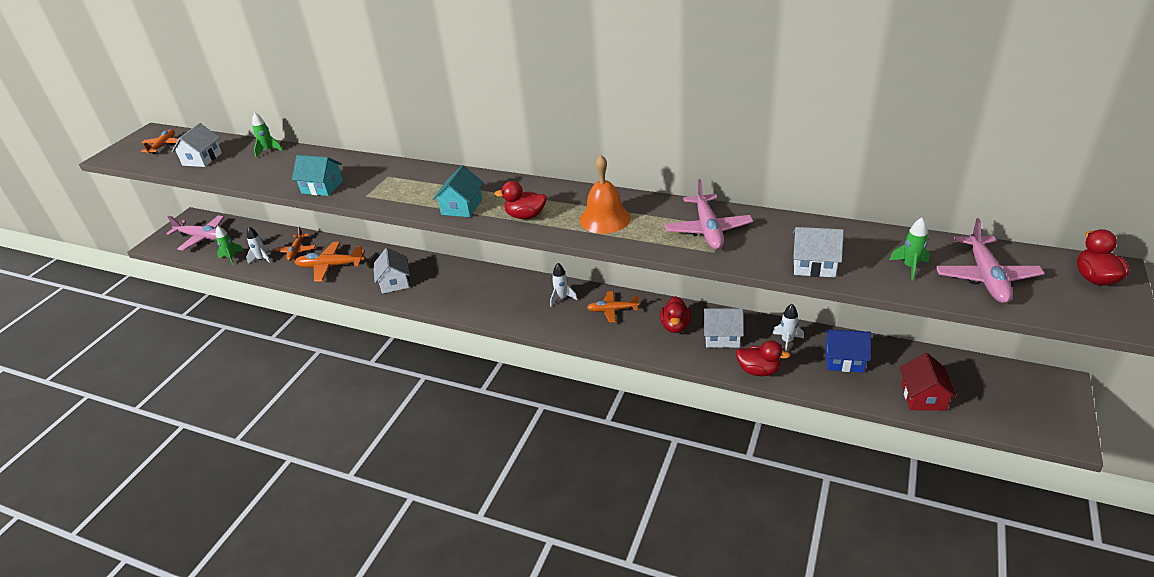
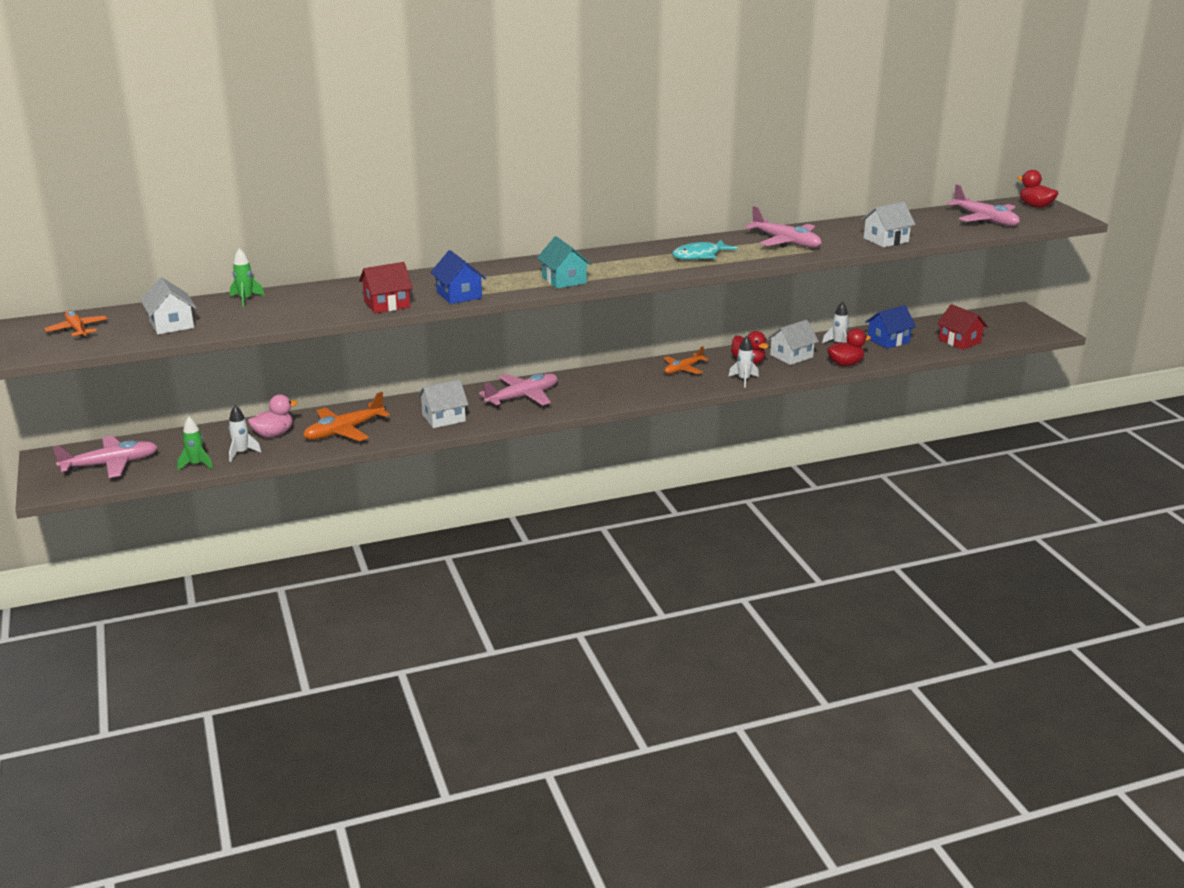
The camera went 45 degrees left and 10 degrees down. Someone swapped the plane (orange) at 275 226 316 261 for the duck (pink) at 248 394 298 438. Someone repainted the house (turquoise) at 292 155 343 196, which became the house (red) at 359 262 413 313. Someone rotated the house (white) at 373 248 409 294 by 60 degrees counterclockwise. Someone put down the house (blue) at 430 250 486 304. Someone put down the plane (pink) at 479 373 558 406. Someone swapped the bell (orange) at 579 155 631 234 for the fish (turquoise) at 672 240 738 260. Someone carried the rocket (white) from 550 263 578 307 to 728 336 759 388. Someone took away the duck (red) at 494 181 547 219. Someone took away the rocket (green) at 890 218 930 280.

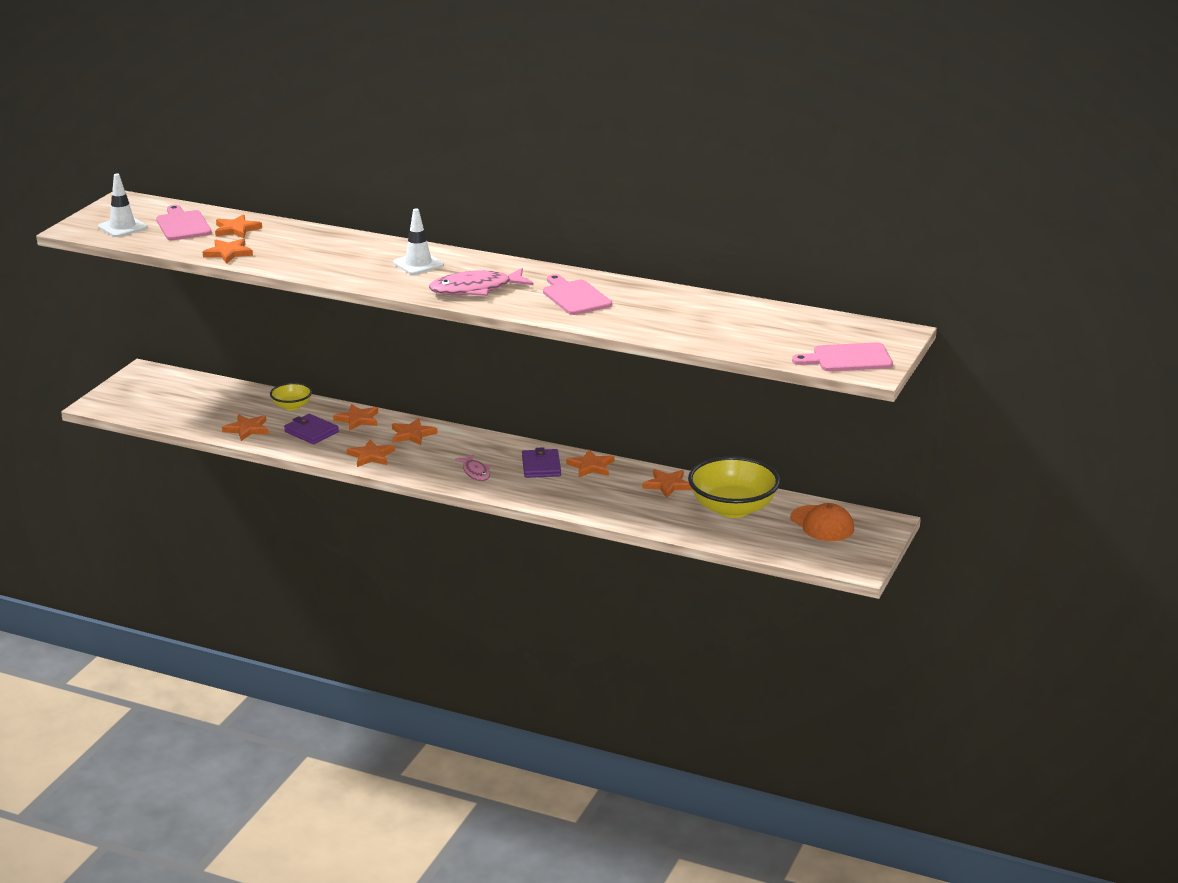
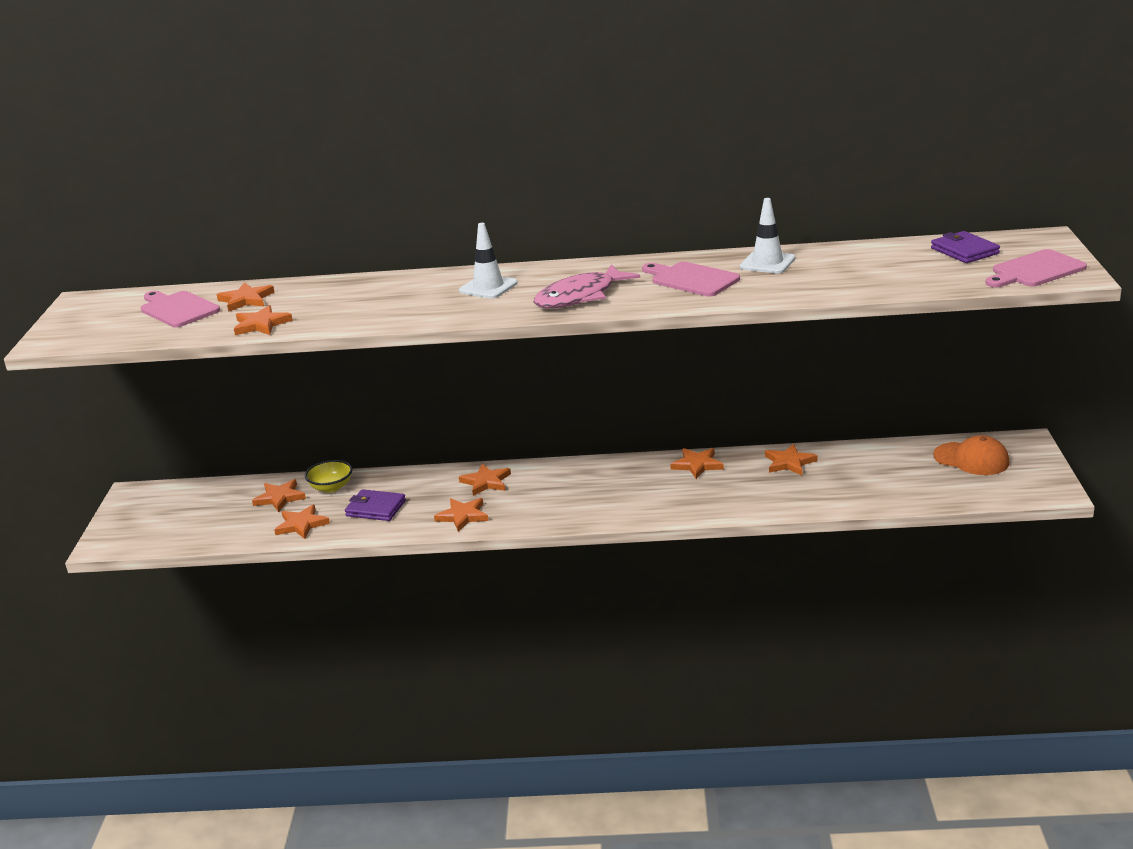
The camera went 20 degrees left and 0 degrees up. Someone carried the star (orange) from 333 404 378 431 to 252 479 306 512. Someone carried the traffic cone (white) from 98 174 148 237 to 740 198 795 273. Someone carried the wallet (purple) from 522 447 561 478 to 931 231 1000 263. Someone took away the fish (pink) at 455 454 490 481. Someone took away the bowl (yellow) at 688 456 780 518.

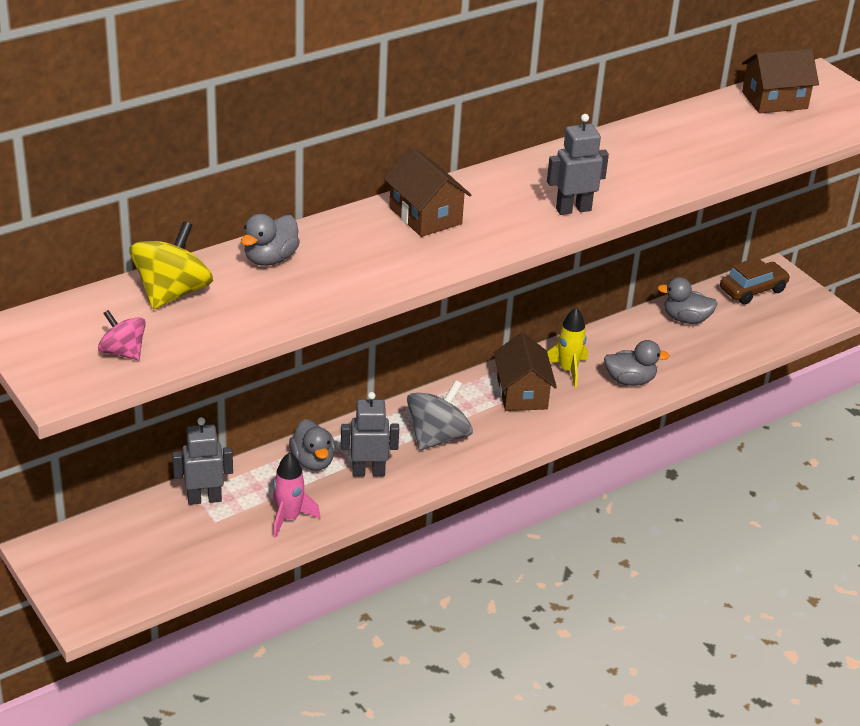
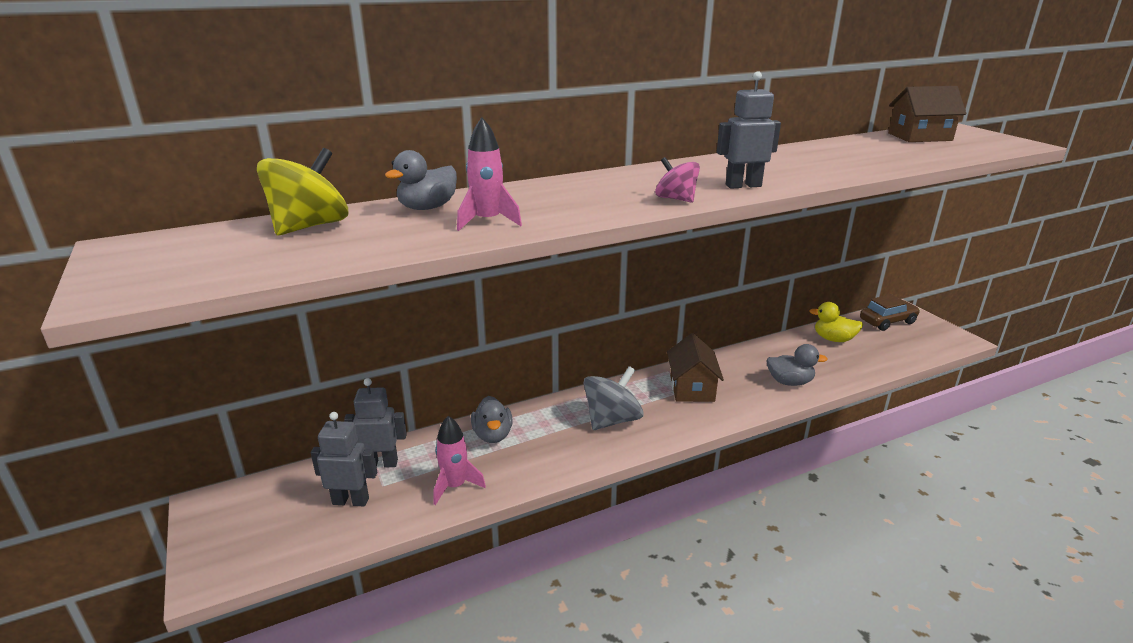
The camera went 10 degrees right and 10 degrees down. Someone carried the robot (grey) from 341 392 399 477 to 311 412 377 506. Someone put down the rocket (pink) at 457 117 522 231. Someone carried the spinning top (pink) from 98 310 146 360 to 655 157 700 203. Someone repainted the duck (grey) at 657 277 718 324, which became the duck (yellow) at 809 302 863 342. Someone took away the house (brown) at 384 147 471 237. Someone took away the rocket (yellow) at 547 308 588 388.

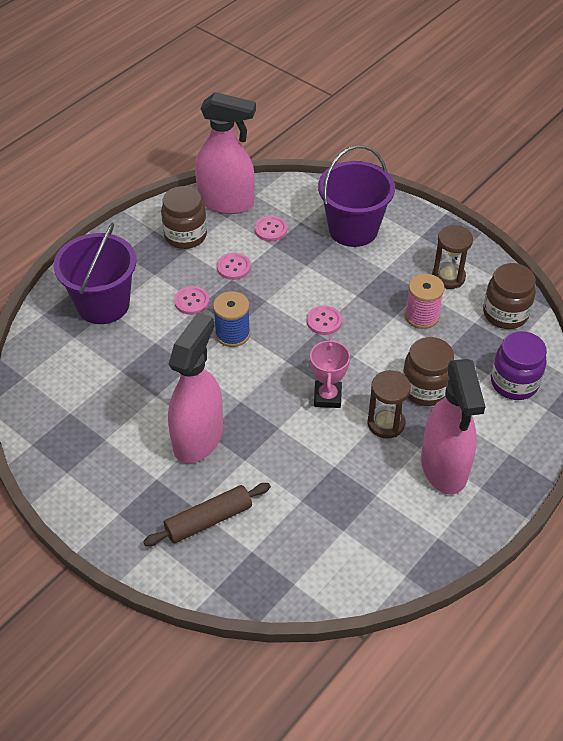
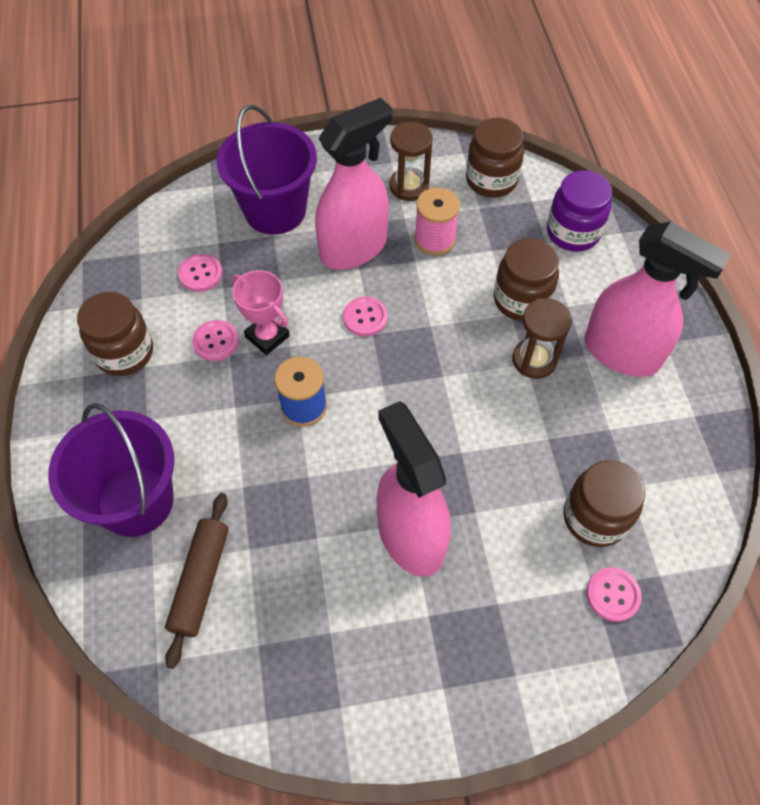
The camera went 50 degrees left and 10 degrees up. Someone carried the rolling pin (brown) from 143 483 271 546 to 165 493 229 669. Someone carried the trophy (pink) from 310 338 350 408 to 232 270 290 355. Someone carried the spray bottle (pink) from 195 92 256 214 to 315 98 392 270. Someone put down the jar (brown) at 563 460 645 547. Someone carried the button (pink) from 174 286 209 315 to 586 567 642 622.

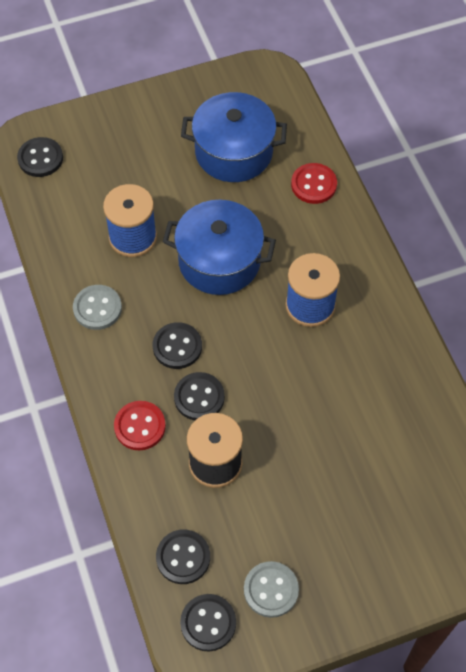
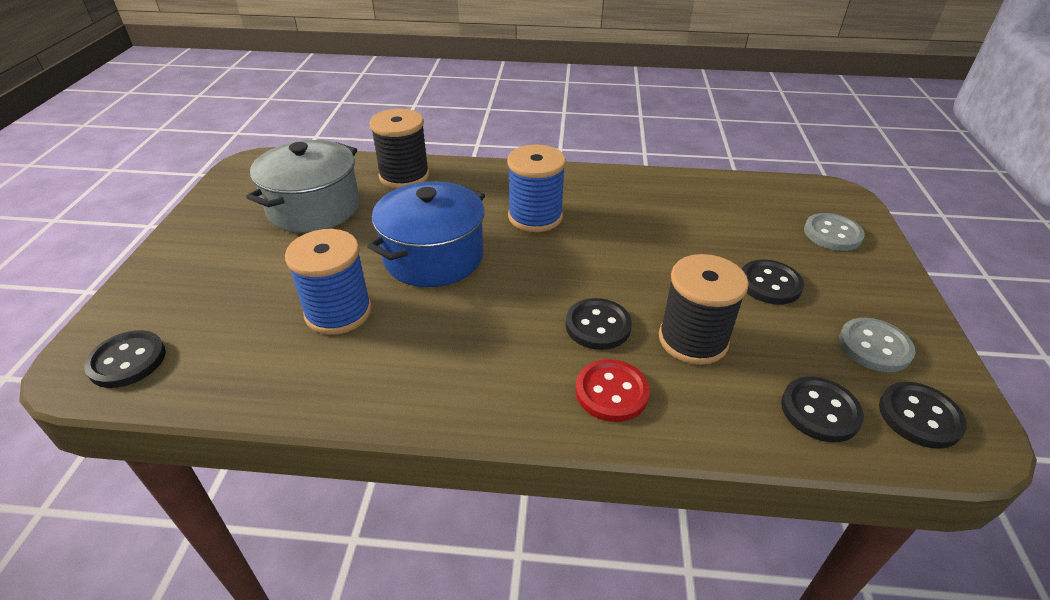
The camera went 65 degrees left and 20 degrees down. Someone repainted the pot (blue) at 181 92 287 182, which became the pot (grey) at 246 140 360 233. Someone swapped the button (red) at 291 163 337 204 for the spool (black) at 370 109 430 189. Someone carried the button (black) from 153 322 202 369 to 742 260 804 305. Someone carried the button (grey) from 73 285 122 330 to 804 213 865 251.

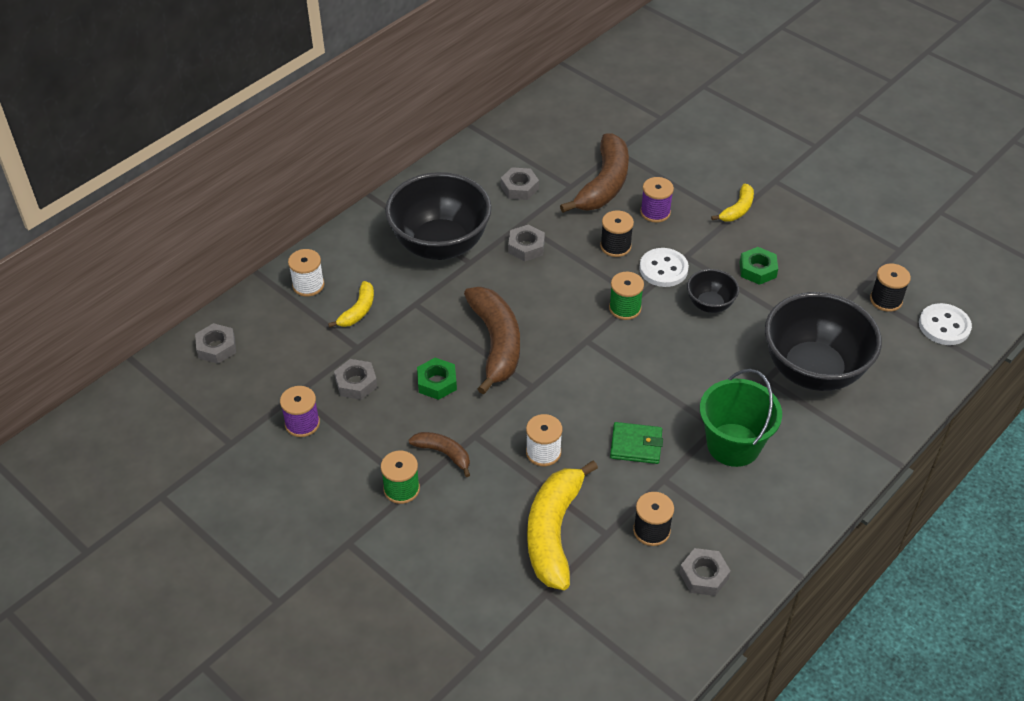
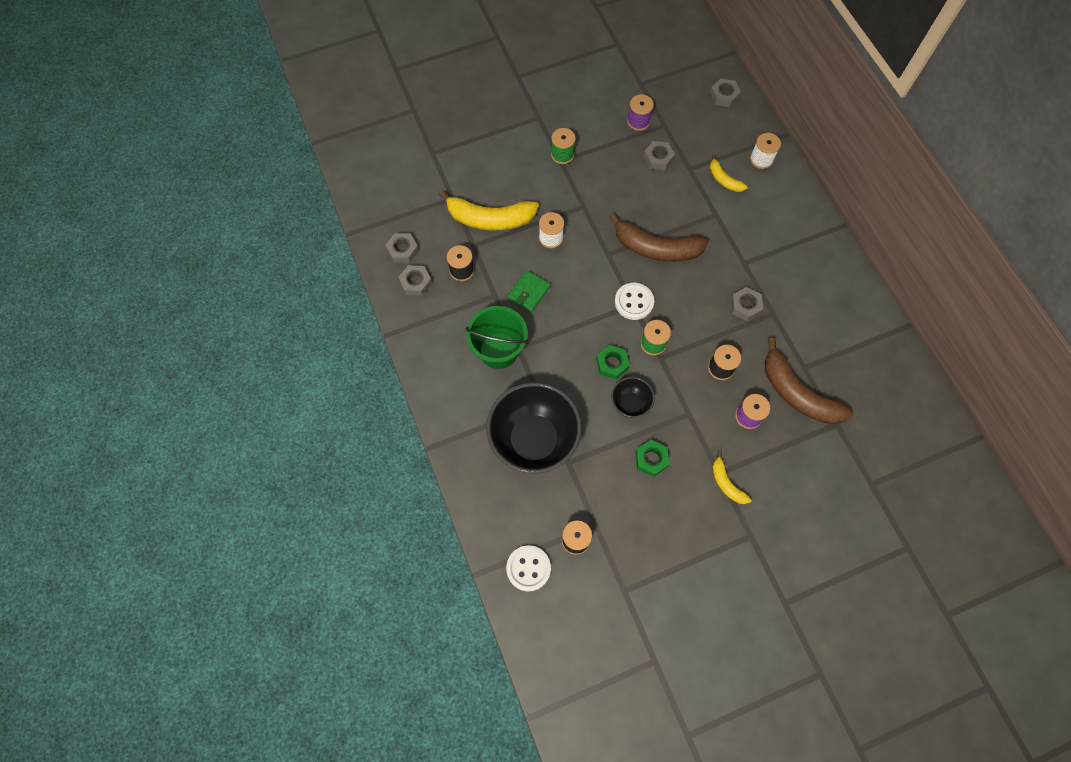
The camera went 115 degrees right and 20 degrees up. Someone carried the nut (grey) from 501 167 539 200 to 386 233 419 263. Someone rotated the banana (yellow) at 527 460 598 590 by 150 degrees clockwise. Someone carried the nut (green) from 417 358 457 400 to 596 345 630 379. Someone carried the button (white) from 639 248 689 287 to 615 282 654 320. Someone took away the bowl (black) at 385 172 492 260. Someone took away the banana (brown) at 409 432 470 477.

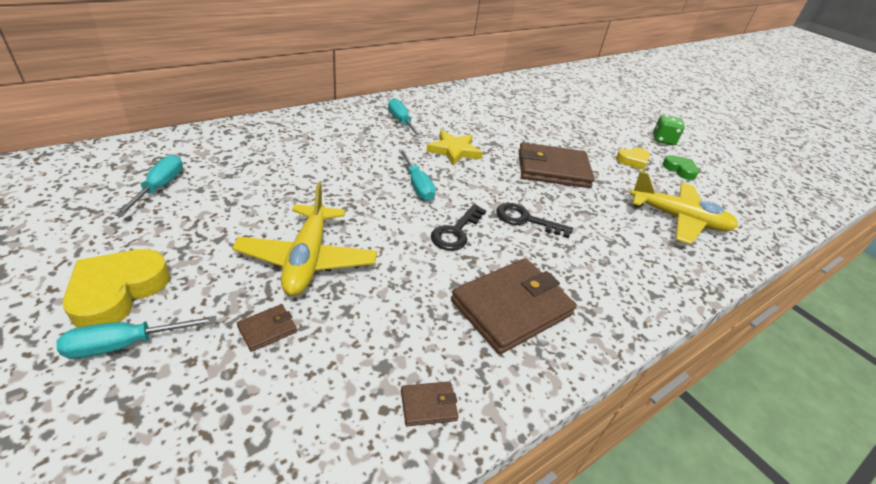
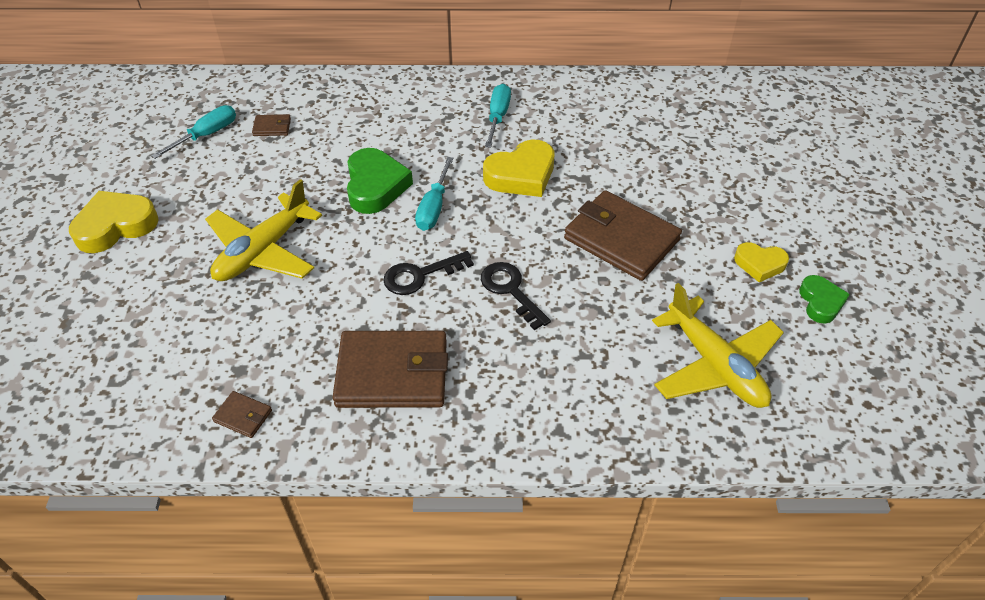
The camera went 40 degrees right and 10 degrees up. Someone carried the wallet (brown) from 237 304 297 352 to 252 114 291 136. Someone put down the heart (green) at 347 148 413 214. Someone swapped the star (yellow) at 426 130 483 165 for the heart (yellow) at 483 140 554 197. Someone took away the screwdriver (turquoise) at 56 316 217 359. Someone took away the dice (green) at 653 115 685 145.

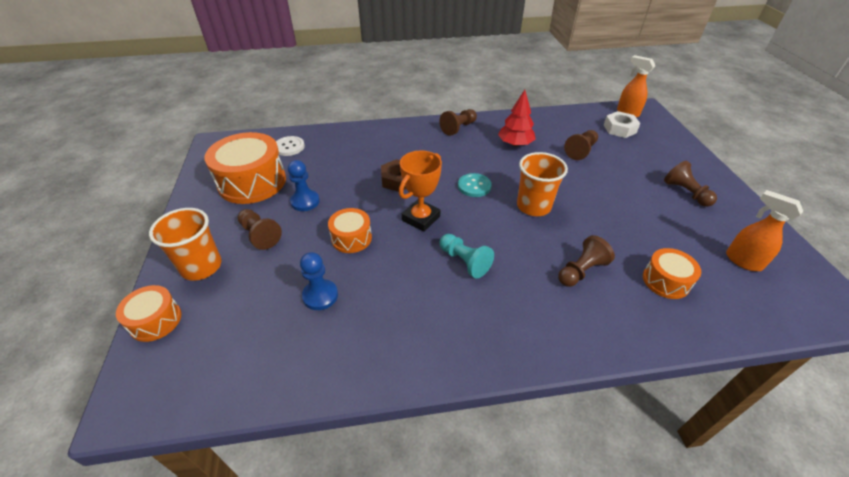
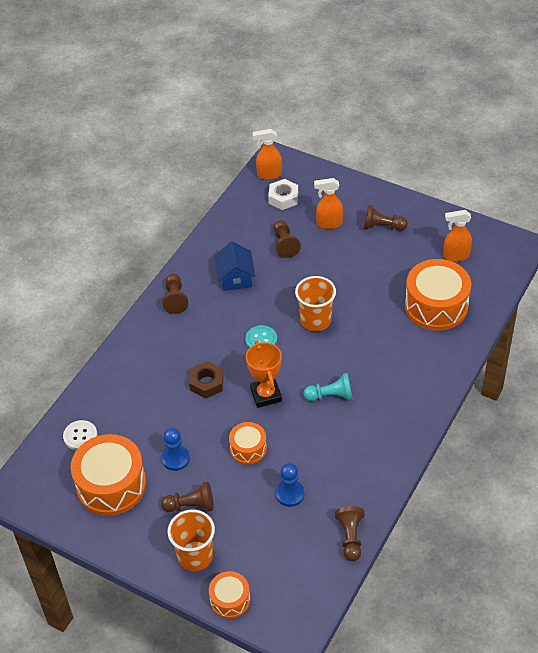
The camera went 50 degrees left and 5 degrees up. Someone swapped the tree (red) at 498 90 536 147 for the house (blue) at 215 241 255 291. Someone put down the spray bottle (orange) at 314 178 343 229. Someone carried the pawn (brown) from 558 235 615 287 to 335 506 365 561. Someone scaled the drum (orange) at 643 248 701 299 by 1.87.

